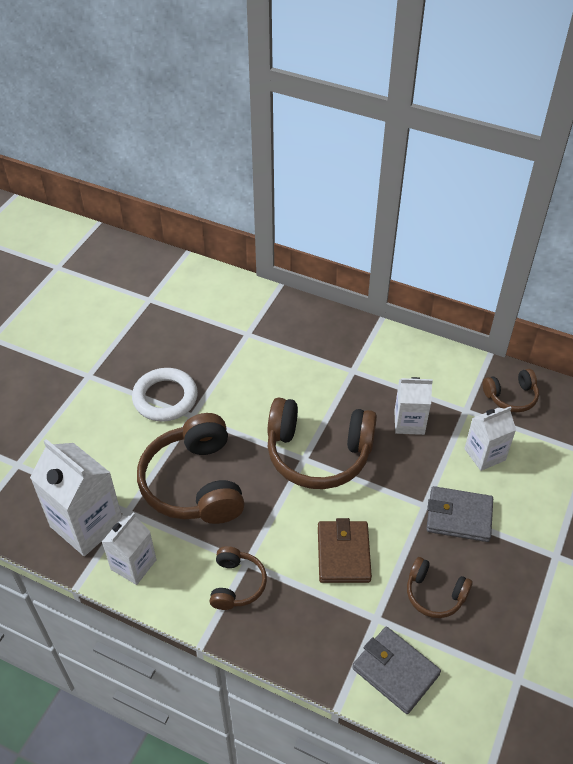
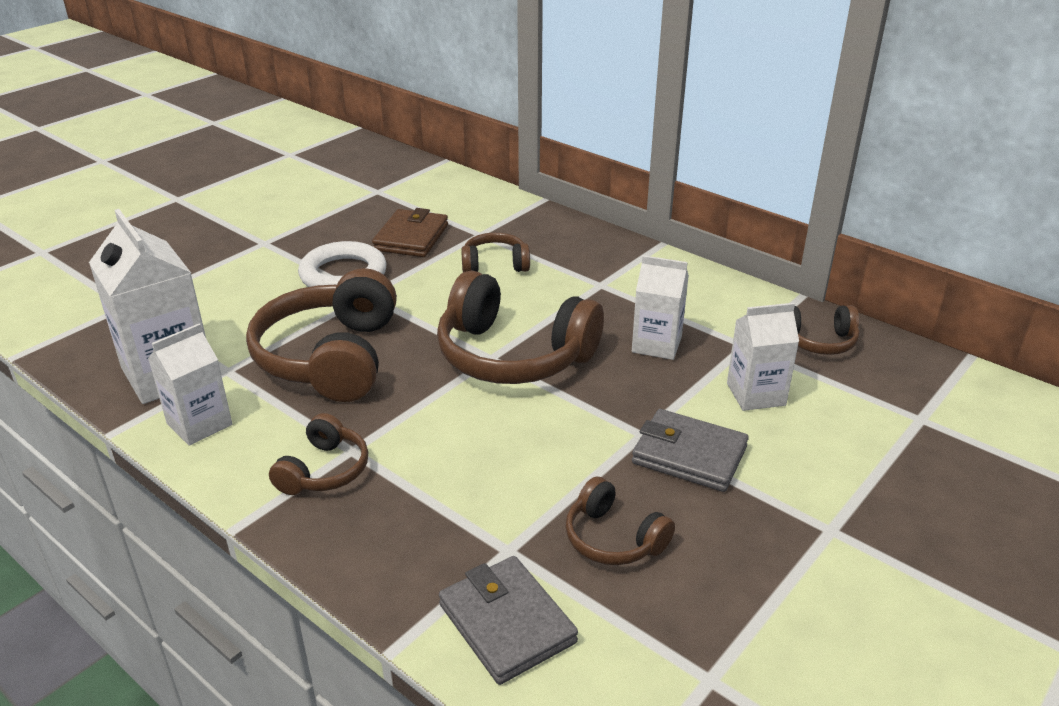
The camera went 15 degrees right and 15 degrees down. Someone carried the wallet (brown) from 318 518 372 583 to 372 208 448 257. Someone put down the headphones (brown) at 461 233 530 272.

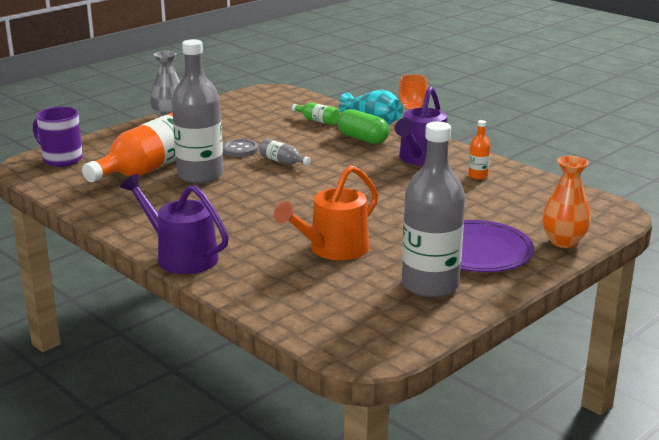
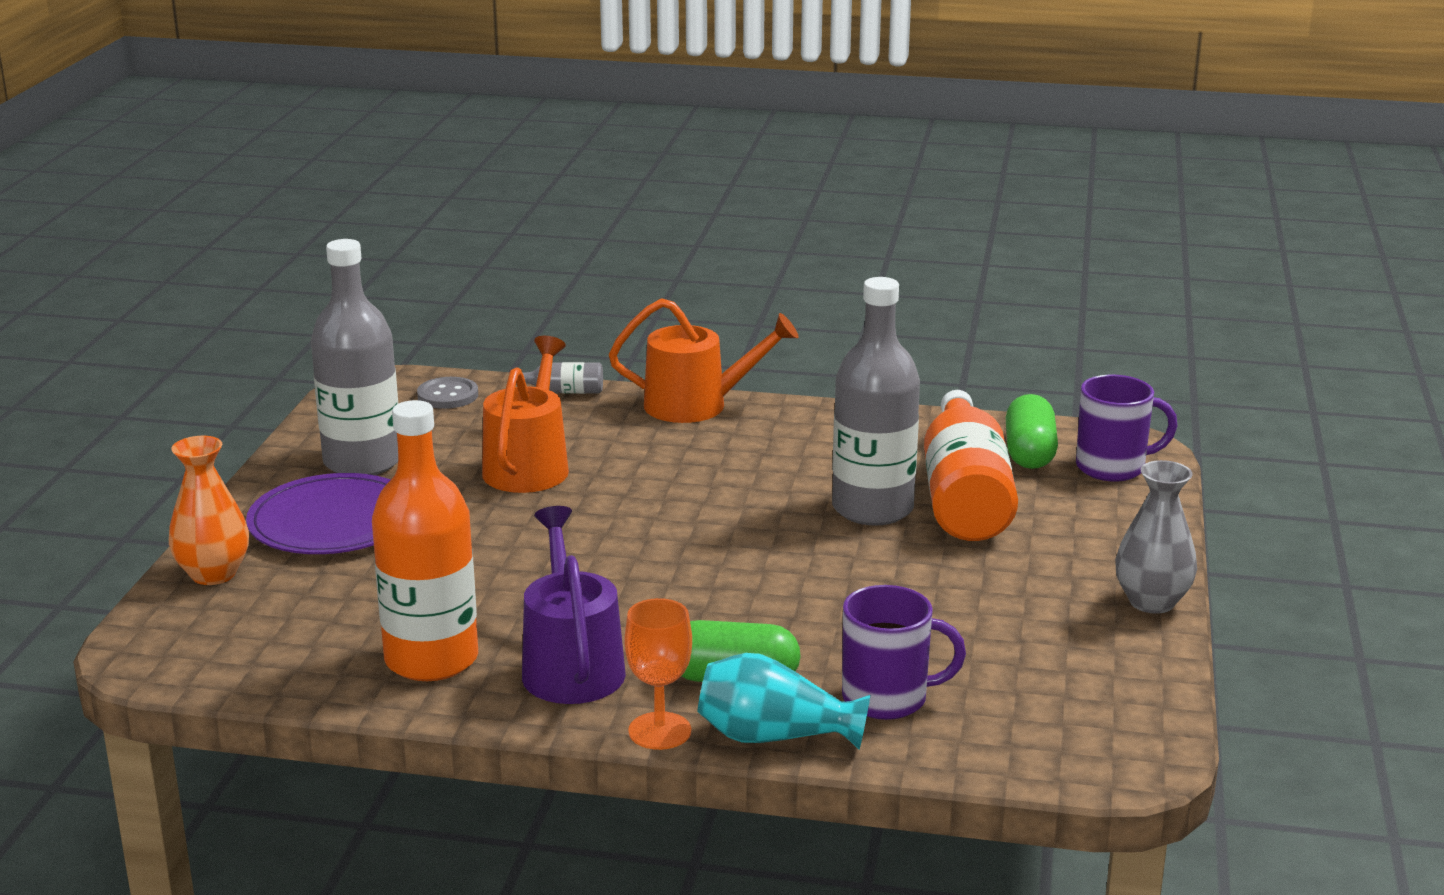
The camera went 145 degrees right and 0 degrees up. Someone scaled the bottle (orange) at 468 120 490 180 by 2.35. Someone carried the button (grey) from 223 139 258 157 to 417 377 478 409. Someone carried the bottle (grey) from 259 138 311 165 to 523 362 603 394. Someone repainted the watering can (purple) at 120 174 229 274, which became the watering can (orange) at 609 298 799 423. Someone swapped the bottle (green) at 292 103 339 125 for the mug (purple) at 842 585 966 720. Someone put down the capsule (green) at 1005 394 1058 469.

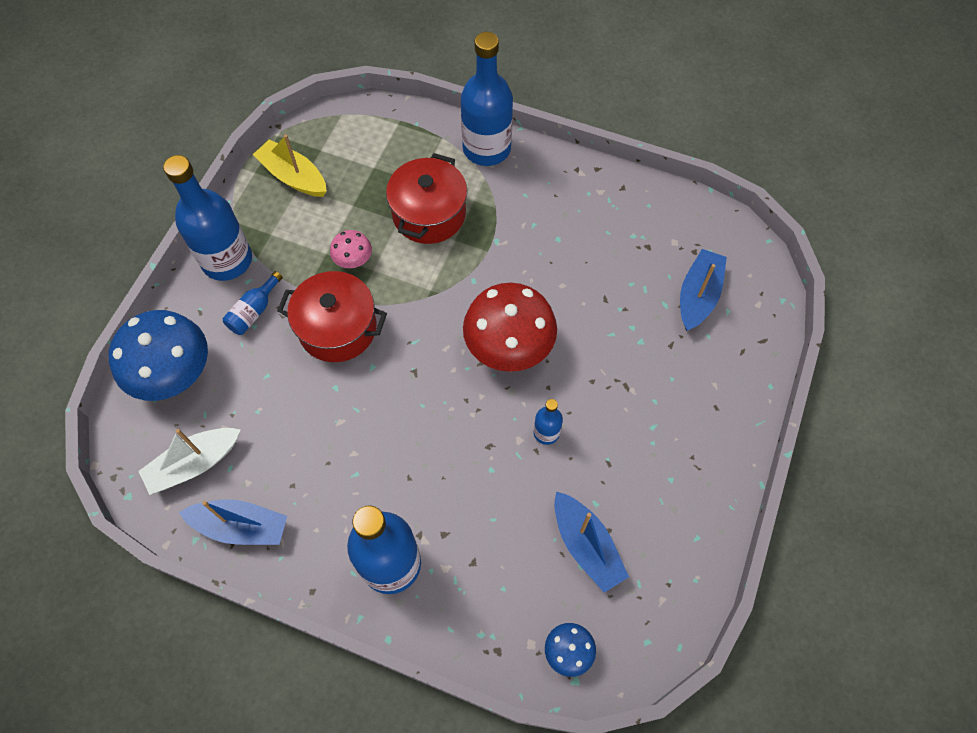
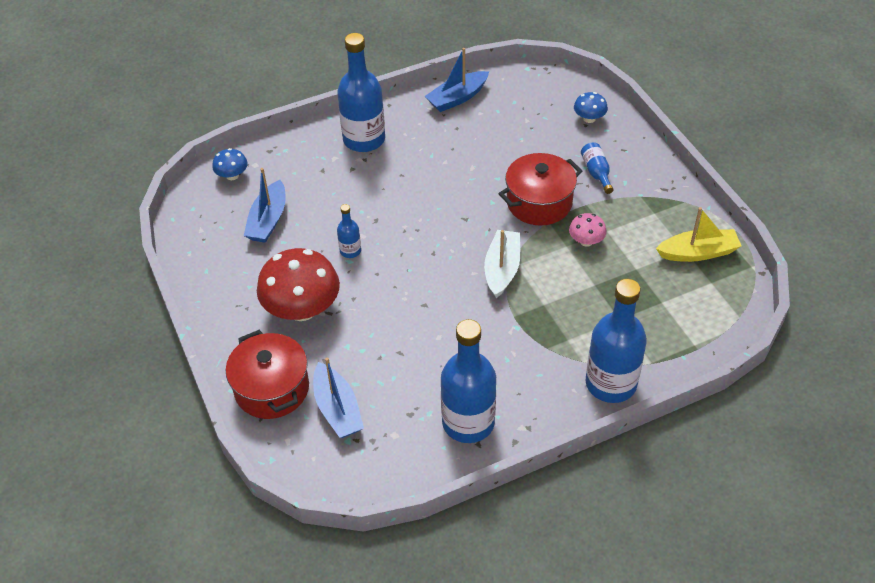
The camera went 135 degrees right and 15 degrees down. Someone carried the pot (red) from 386 153 467 244 to 226 330 309 419. Someone rotated the boat (blue) at 554 491 629 593 by 90 degrees counterclockwise. Someone carried the mushroom (red) from 463 283 557 372 to 257 248 340 321. Someone carried the bottle (blue) from 163 155 252 281 to 441 319 496 443. Someone carried the boat (white) from 138 428 241 495 to 484 230 520 298. Someone scaled the mushroom (blue) at 109 310 208 401 by 0.48.

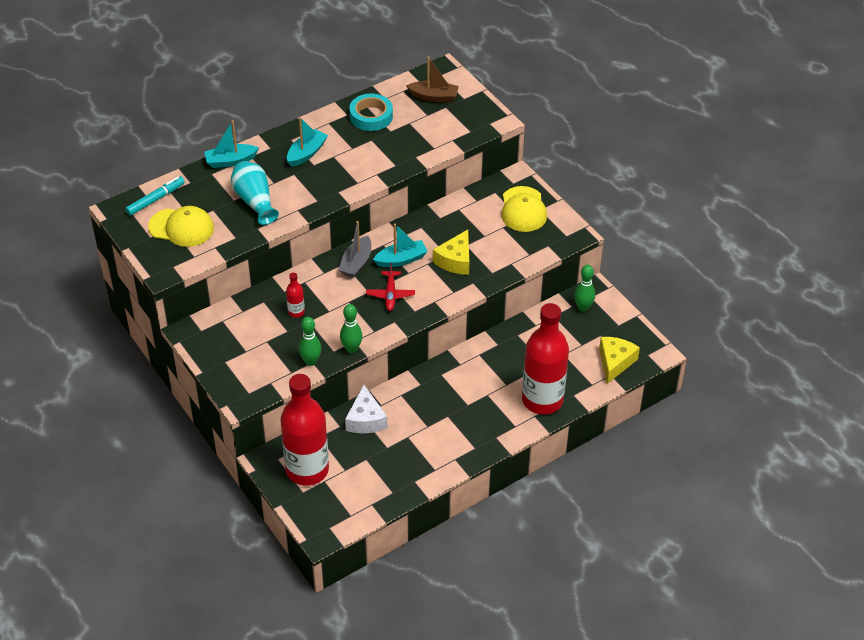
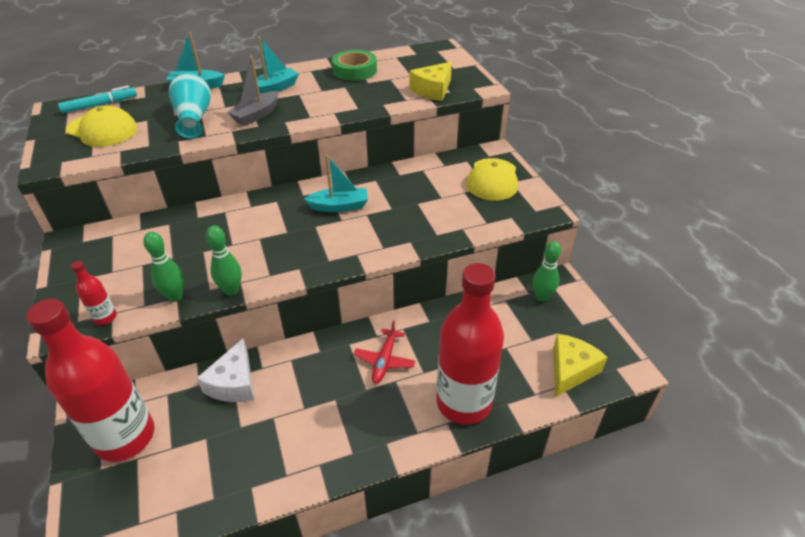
The camera went 15 degrees right and 5 degrees down. Someone carried the bottle (red) from 286 273 305 318 to 71 261 117 325. Someone carried the boat (grey) from 338 221 371 278 to 227 56 278 126. Someone repainted the tape (turquoise) at 349 93 393 131, which became the tape (green) at 332 50 377 81. Someone carried the plane (red) from 366 263 415 311 to 354 321 415 383. Someone carried the cheese (yellow) from 433 230 469 275 to 409 62 452 101. Someone took away the boat (brown) at 406 56 459 102.

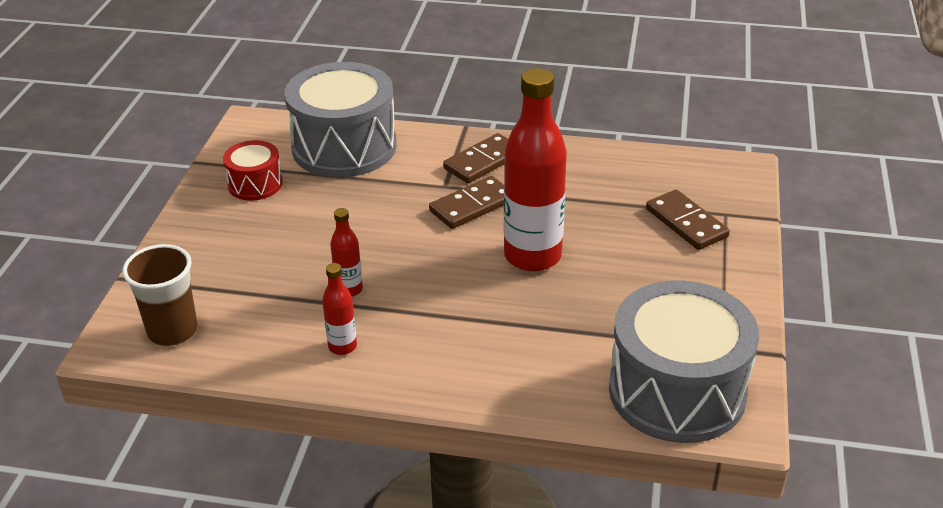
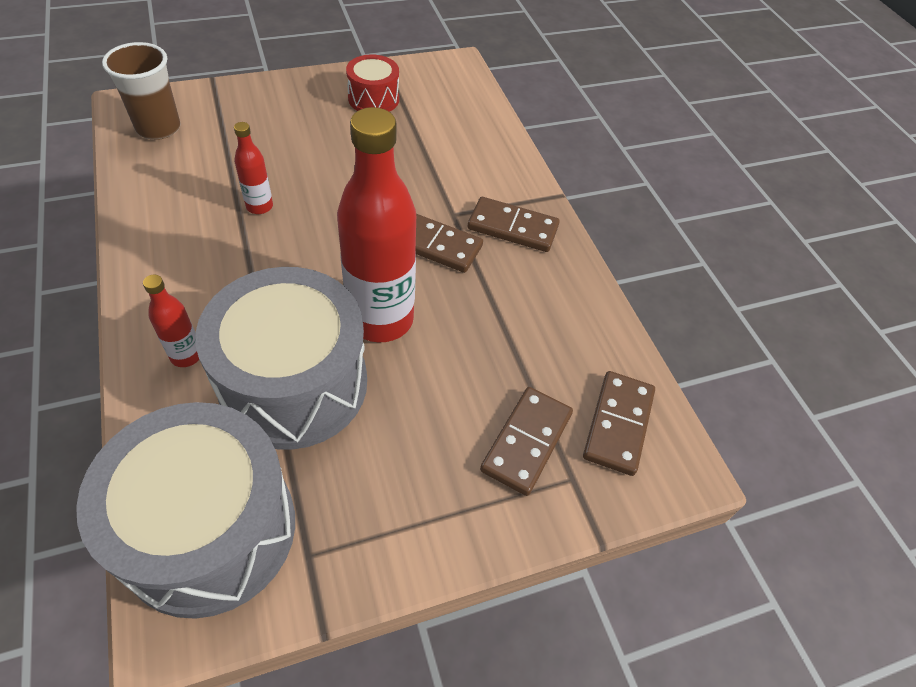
The camera went 55 degrees right and 15 degrees up. Someone carried the bottle (red) from 322 263 357 355 to 143 275 199 367. Someone carried the drum (grey) from 284 62 397 178 to 195 267 367 450. Someone put down the domino (brown) at 583 371 655 476.

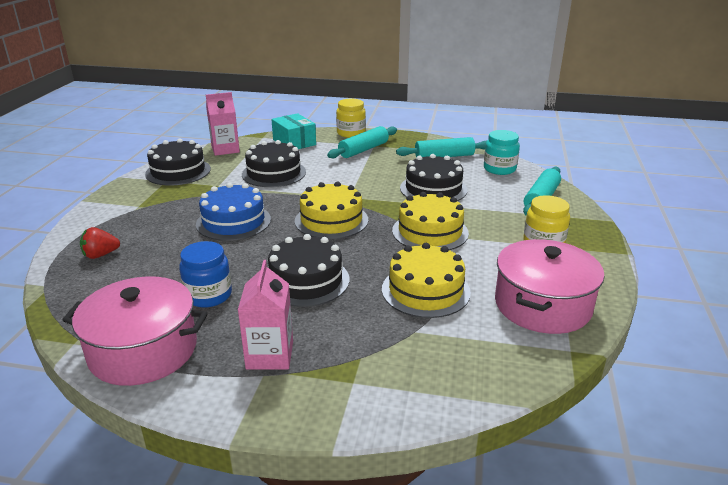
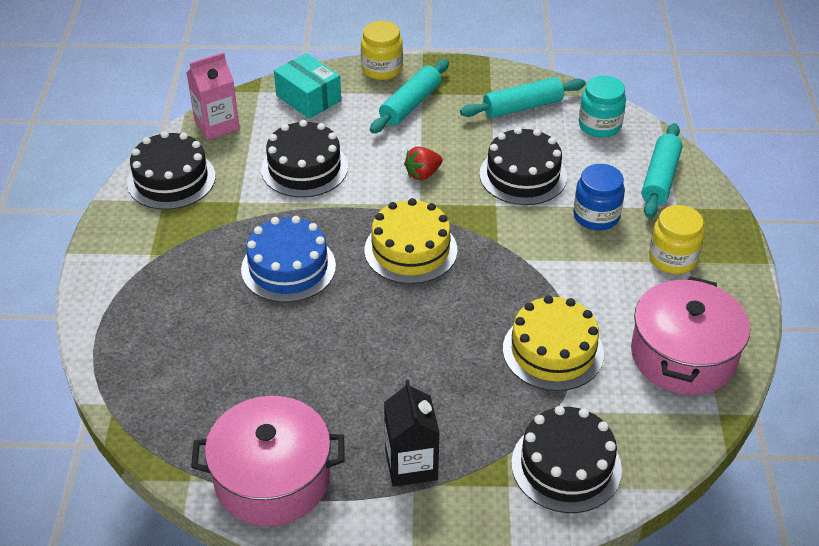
The camera went 10 degrees left and 15 degrees up. Someone repainted the carton (pink) at 238 260 293 370, which became the carton (black) at 384 380 440 487. Someone carried the strawberry (red) from 80 227 120 259 to 404 146 443 181. Someone carried the cake (black) from 268 234 349 307 to 511 406 622 513. Someone carried the jar (blue) from 179 241 232 308 to 573 164 625 230. Someone took away the cake (yellow) at 392 192 469 250.

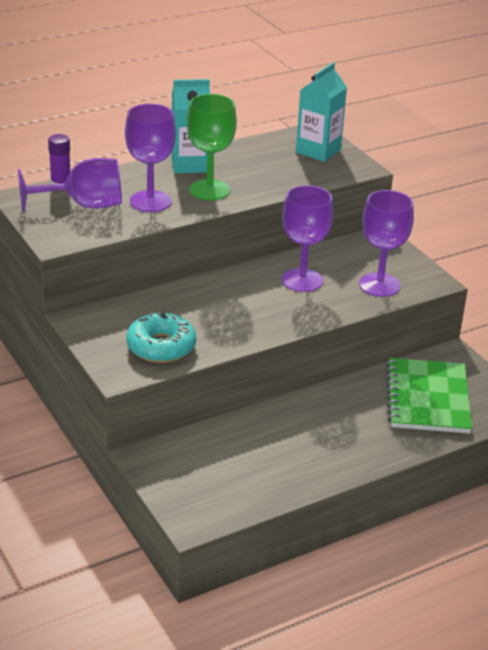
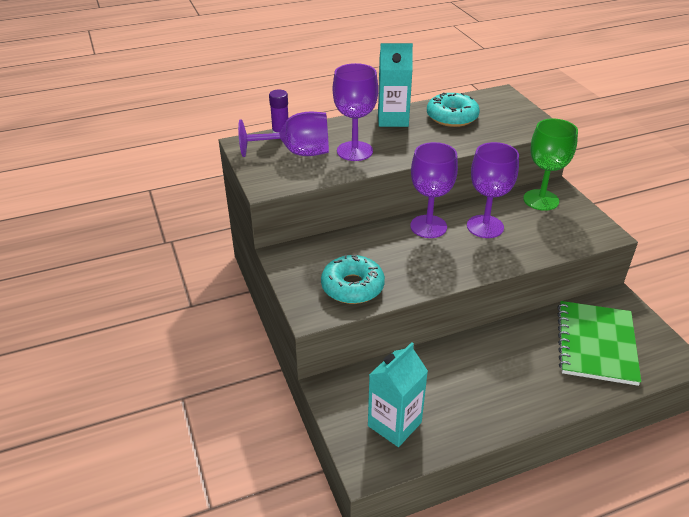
The camera went 10 degrees right and 5 degrees up. Someone carried the carton (turquoise) from 296 62 347 162 to 368 342 428 447. Someone carried the goblet (purple) from 359 190 414 297 to 410 142 458 238. Someone put down the donut (turquoise) at 427 93 480 127. Someone carried the goblet (green) from 187 94 237 200 to 523 118 578 211.

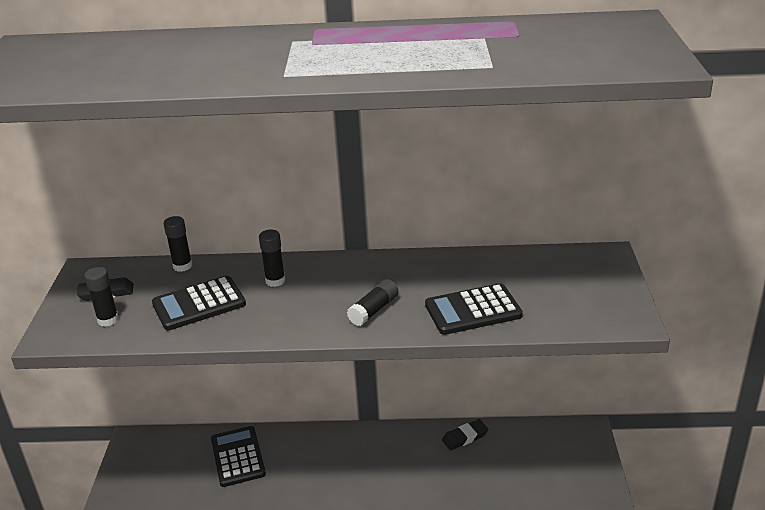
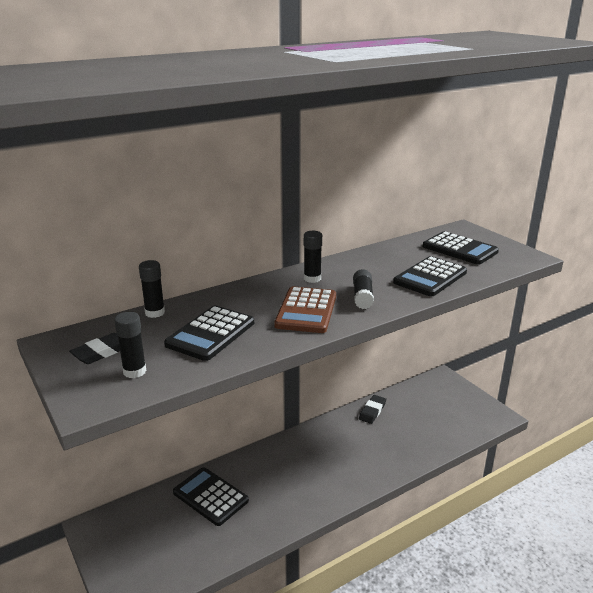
The camera went 35 degrees left and 5 degrees down. Someone put down the calculator (brown) at 274 286 336 333. Someone carried the glue stick (black) from 259 229 285 287 to 304 231 322 283. Someone put down the calculator (black) at 423 231 499 265.

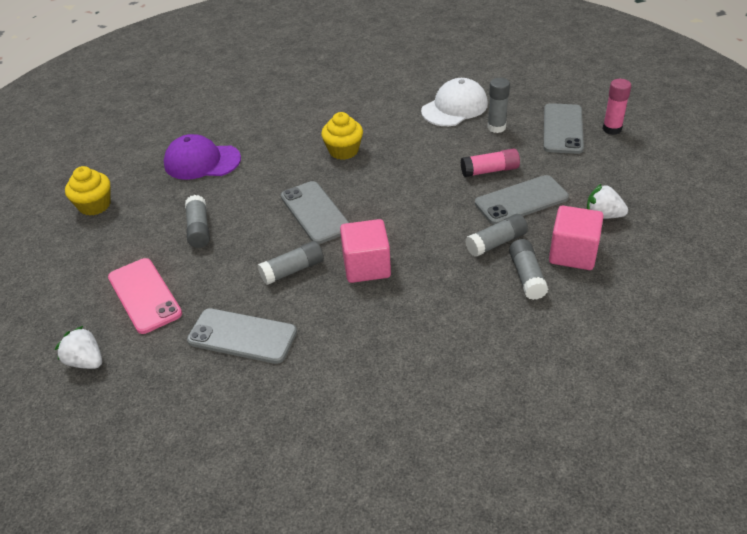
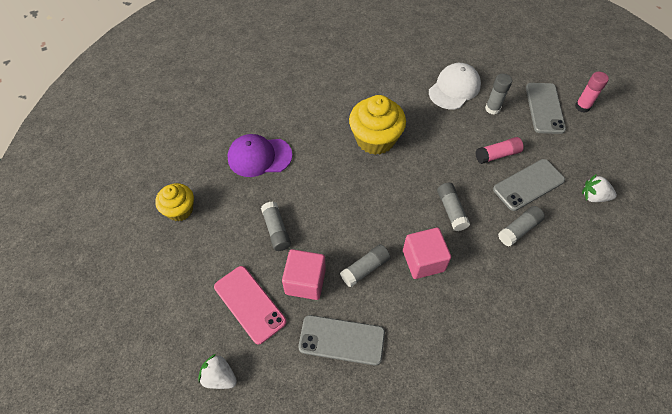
The camera went 10 degrees left and 15 degrees up. Someone carried the cube (pink) from 549 206 604 270 to 282 249 326 300. Someone scaled the cupcake (yellow) at 321 112 363 160 by 1.61. Someone carried the glue stick (grey) from 509 239 548 300 to 437 183 470 231. Someone took away the phone (grey) at 281 181 349 244.

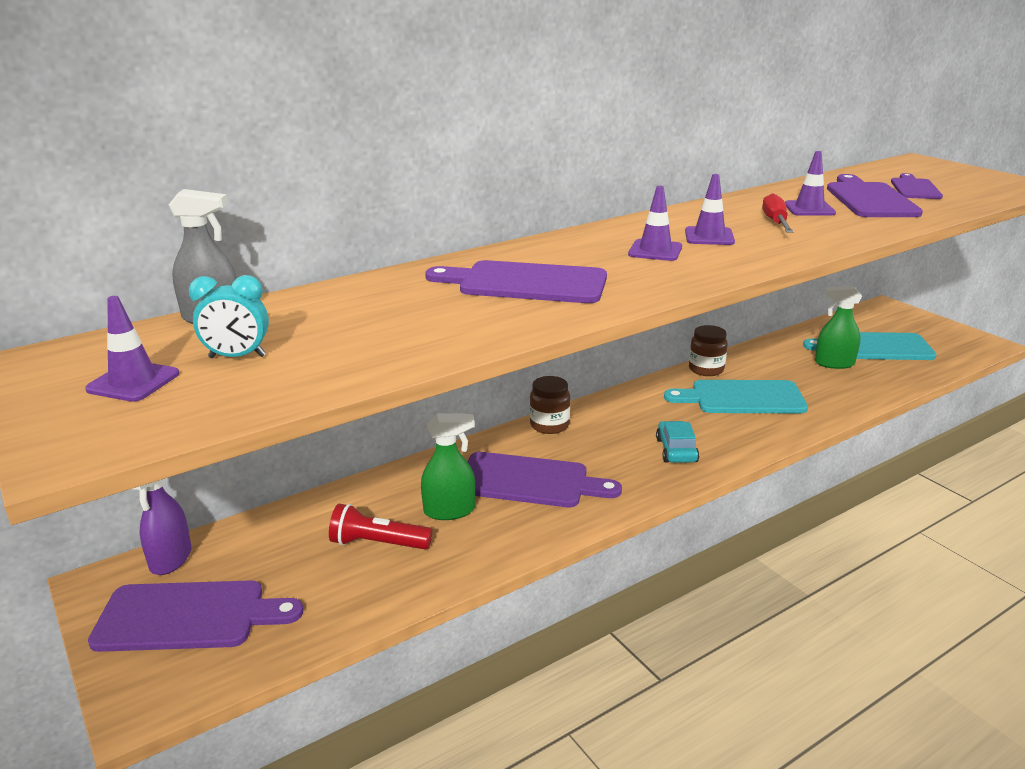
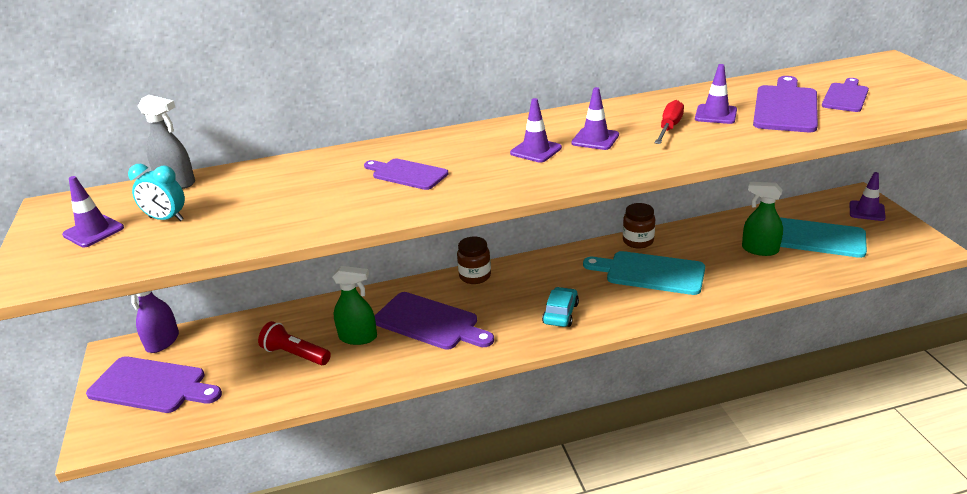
The camera went 20 degrees right and 5 degrees up. Someone scaled the cutting board (purple) at 425 260 607 303 by 0.63. Someone put down the traffic cone (purple) at 849 172 886 221.

